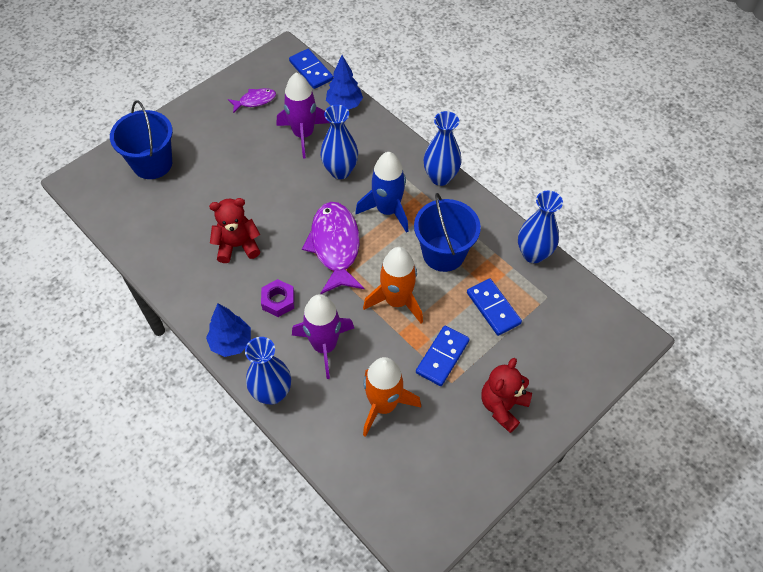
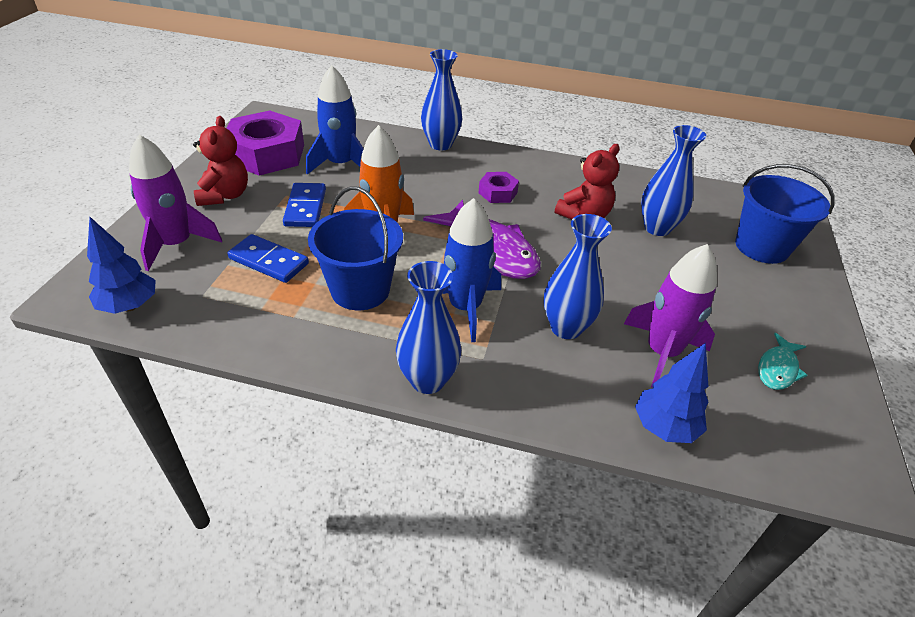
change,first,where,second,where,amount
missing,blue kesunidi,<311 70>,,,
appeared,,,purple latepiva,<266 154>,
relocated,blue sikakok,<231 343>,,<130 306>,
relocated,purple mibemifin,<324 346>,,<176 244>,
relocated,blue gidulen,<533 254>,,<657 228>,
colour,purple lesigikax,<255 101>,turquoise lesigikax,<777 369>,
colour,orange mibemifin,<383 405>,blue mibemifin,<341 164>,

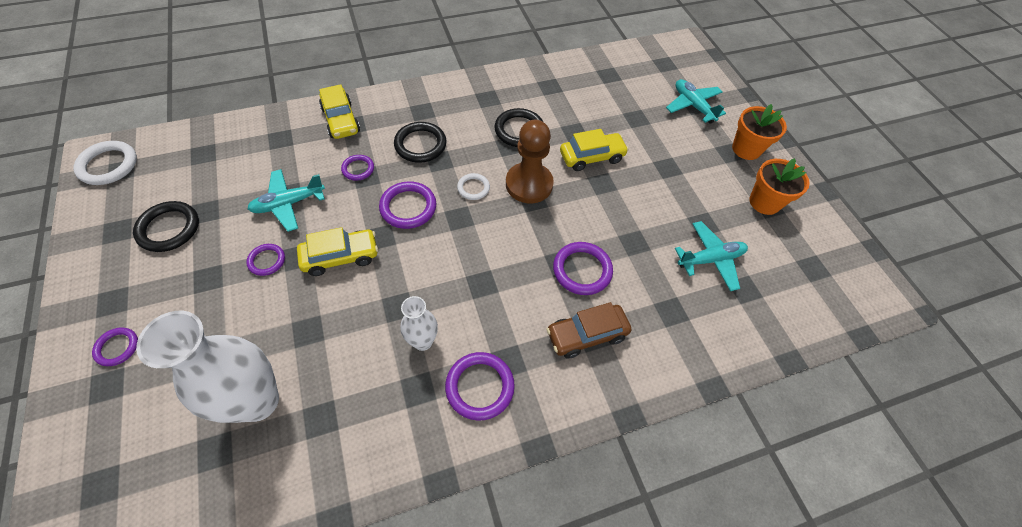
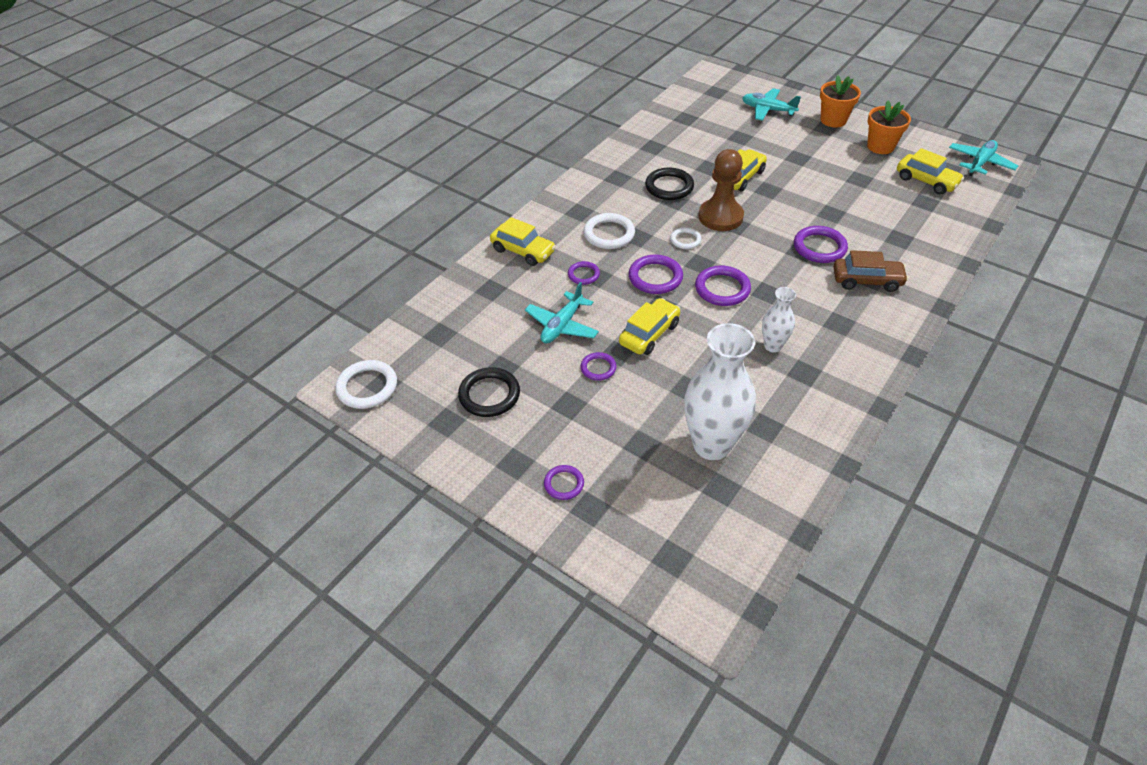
change,first,where,second,where,amount
appeared,,,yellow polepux,<926 181>,
relocated,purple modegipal,<480 387>,,<722 289>,
relocated,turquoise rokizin,<710 259>,,<980 163>,
colour,black modegipal,<420 145>,white modegipal,<609 234>,
spun,brown polepux,<586 335>,,<866 281>,120 degrees counterclockwise

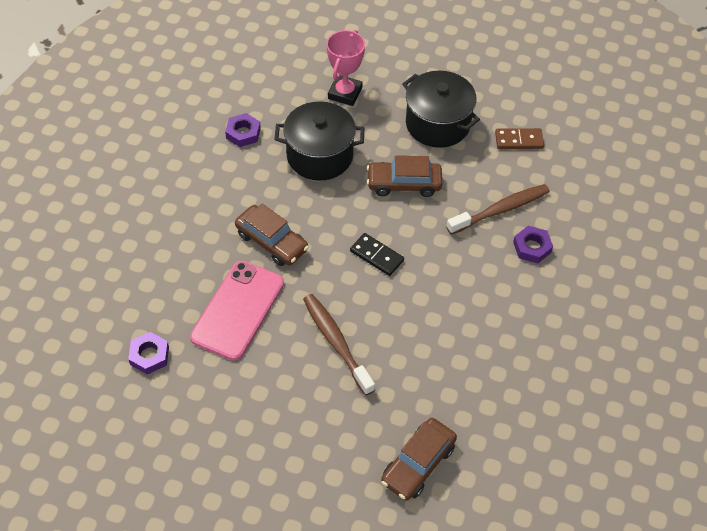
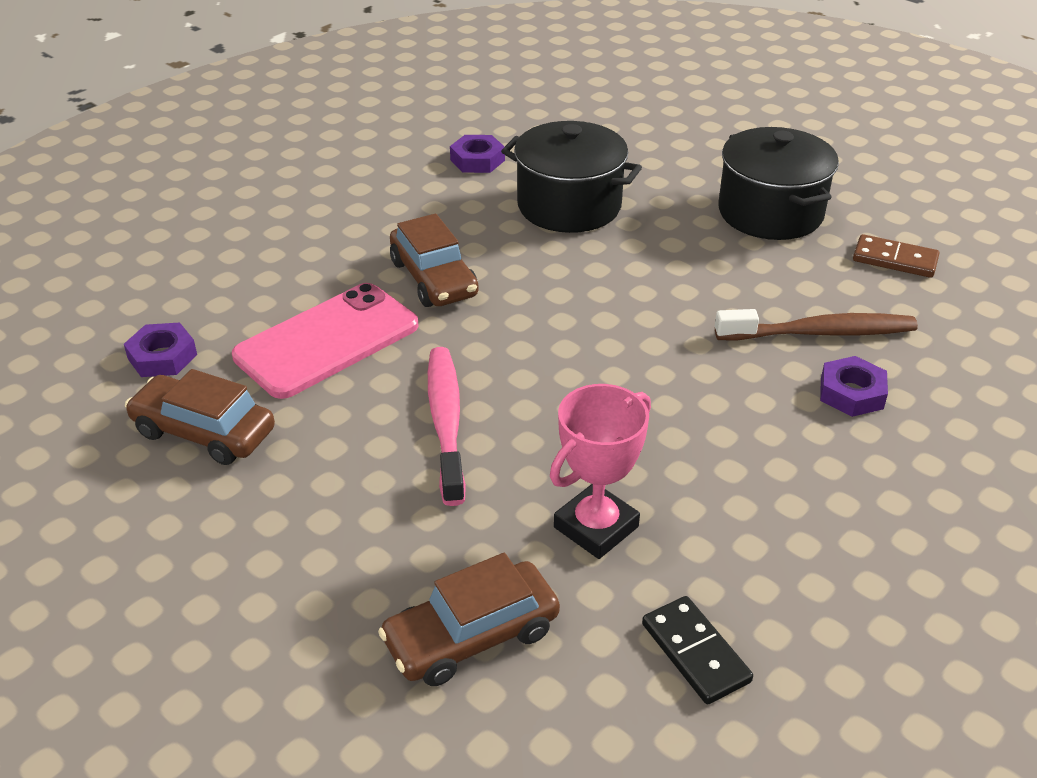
change,first,where,second,where,amount
relocated,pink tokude,<345 93>,,<596 527>,
relocated,black kesunidi,<376 256>,,<695 653>,
relocated,brown polepux,<404 184>,,<204 432>,
colour,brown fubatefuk,<336 342>,pink fubatefuk,<446 421>,

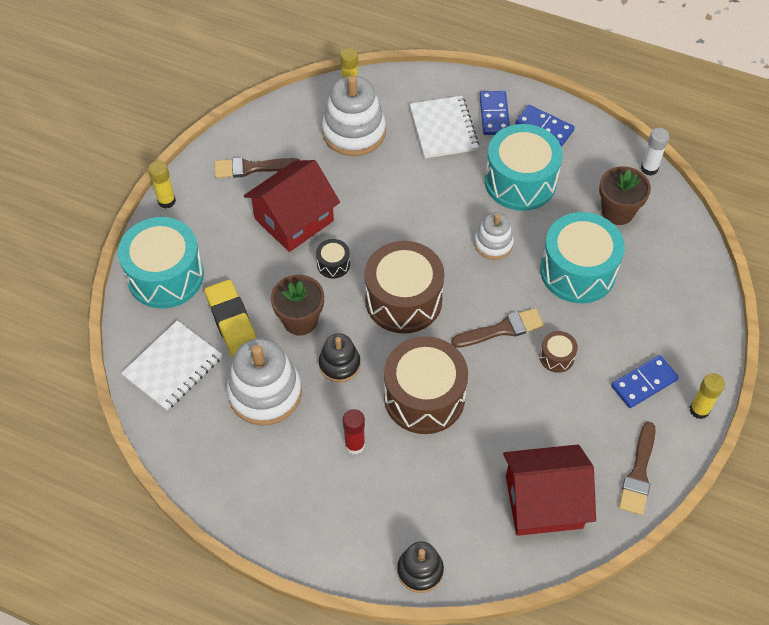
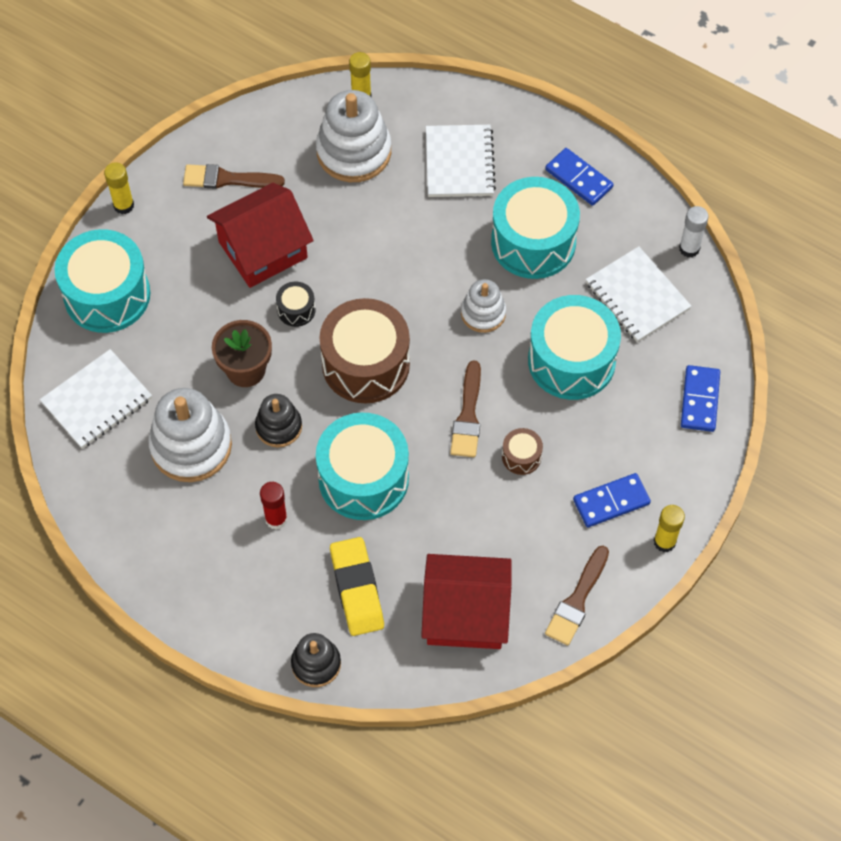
change,first,where,second,where,amount
relocated,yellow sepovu,<232 321>,,<357 589>,
relocated,blue kesunidi,<494 115>,,<699 400>,
exchanged,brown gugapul,<617 212>,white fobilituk,<637 296>,
colour,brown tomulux,<424 397>,turquoise tomulux,<363 478>,
spun,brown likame,<502 329>,,<468 415>,105 degrees clockwise

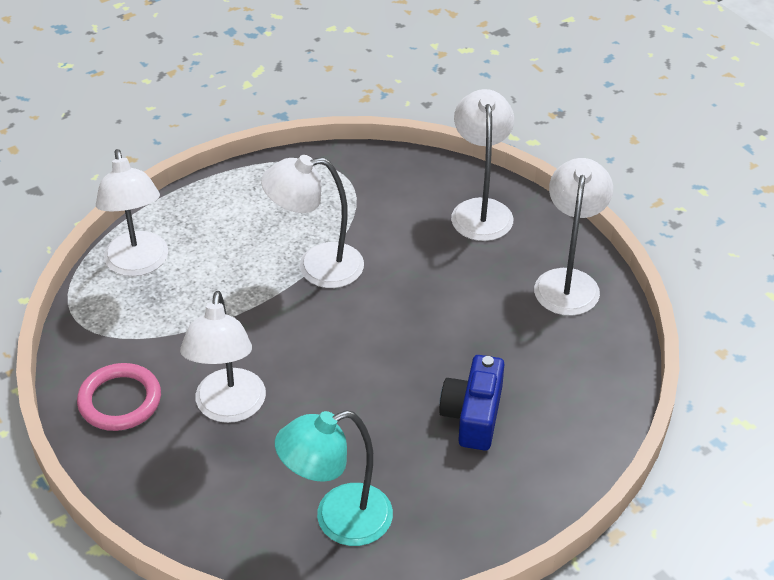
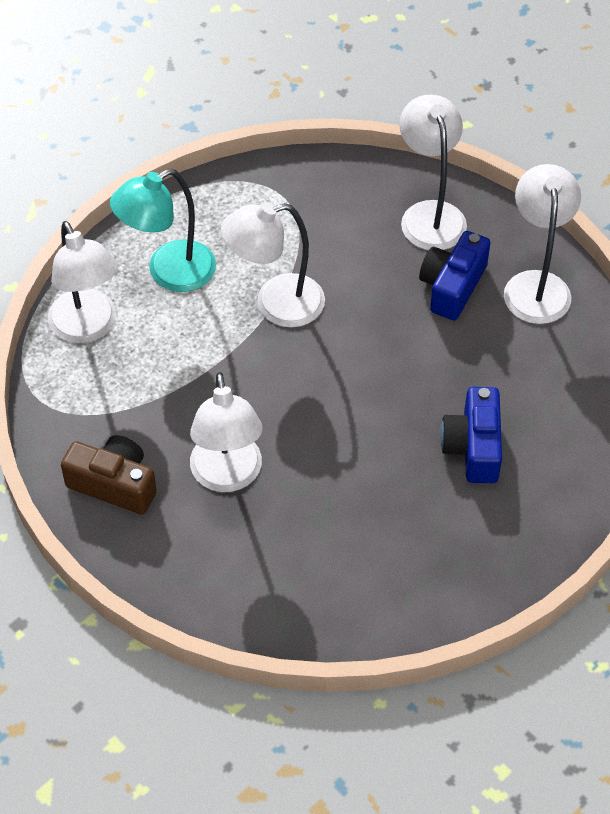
change,first,where,second,where,amount
appeared,,,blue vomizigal,<452 286>,
relocated,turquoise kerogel,<338 520>,,<169 273>,
exchanged,pink modegipal,<120 400>,brown vomizigal,<114 484>,

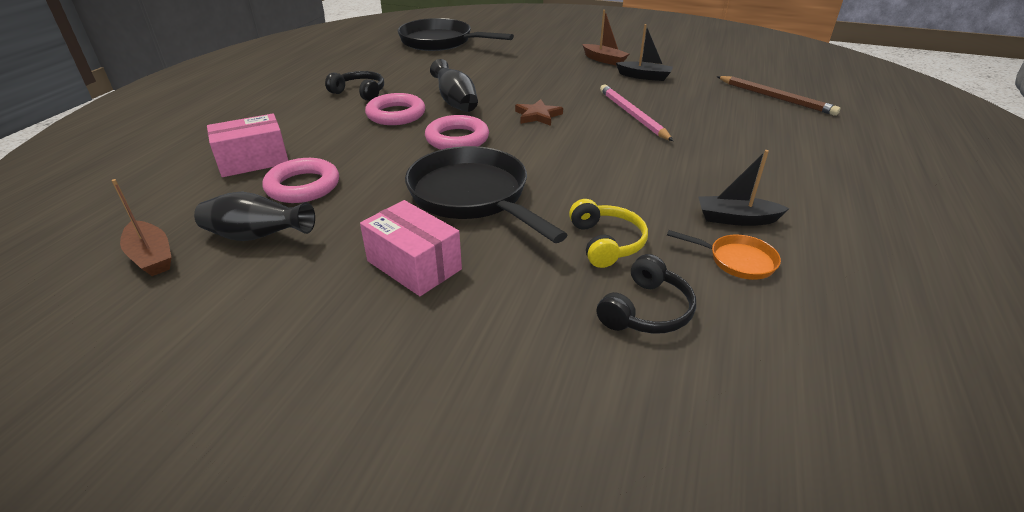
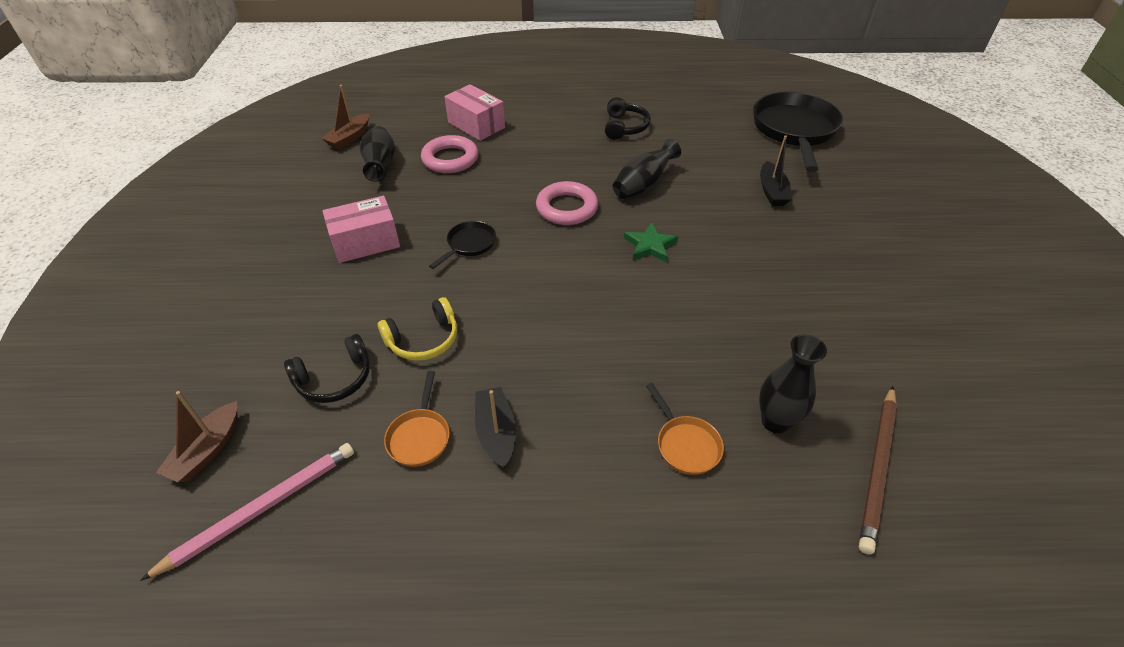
change,first,where,second,where,amount
missing,pink modegipal,<396 114>,,,
appeared,,,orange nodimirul,<685 444>,
appeared,,,black gidulen,<775 422>,
relocated,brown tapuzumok,<604 60>,,<207 450>,
relocated,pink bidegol,<632 115>,,<261 508>,
relocated,black tapuzumok,<644 76>,,<772 191>,
colour,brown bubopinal,<538 116>,green bubopinal,<650 246>,
spun,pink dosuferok,<414 265>,,<366 242>,45 degrees clockwise
spun,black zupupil,<646 310>,,<335 379>,45 degrees counterclockwise
size,black nodimirul,<473 196>,,<469 244>,x0.46

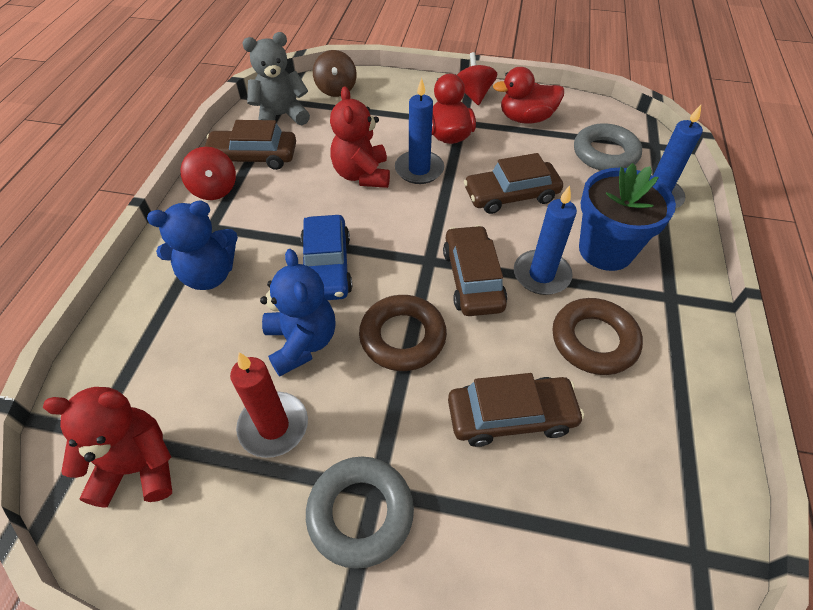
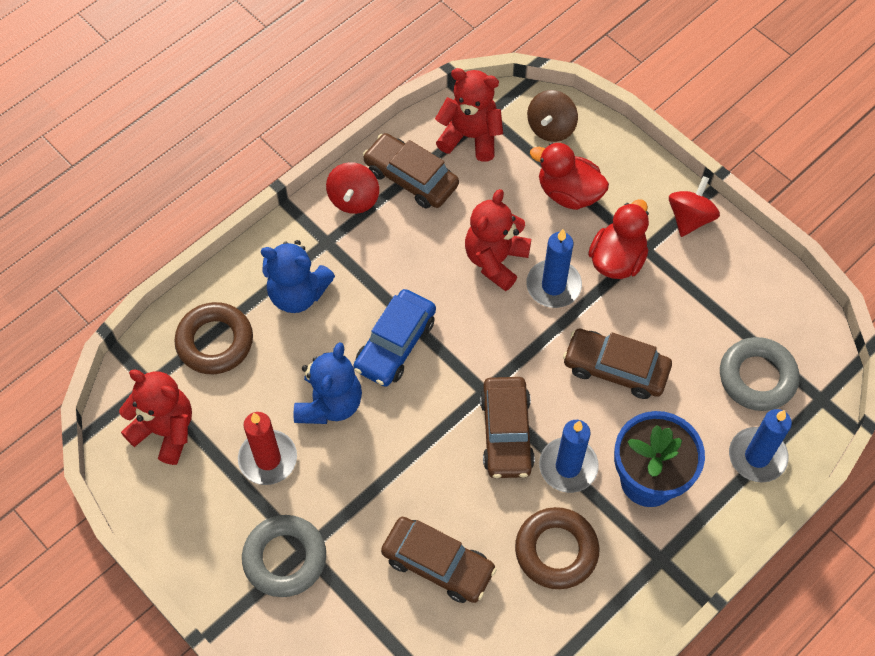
change,first,where,second,where,amount
relocated,brown modegipal,<402 337>,,<215 342>,
relocated,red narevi,<526 119>,,<568 193>,
colour,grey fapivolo,<281 116>,red fapivolo,<470 136>,
spun,brown polepux,<473 279>,,<506 433>,150 degrees clockwise

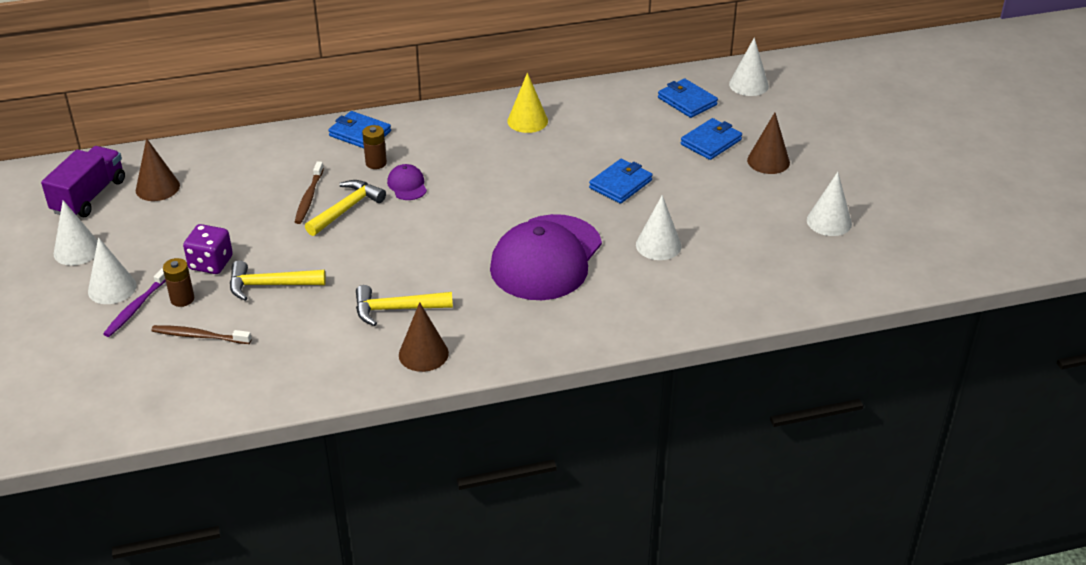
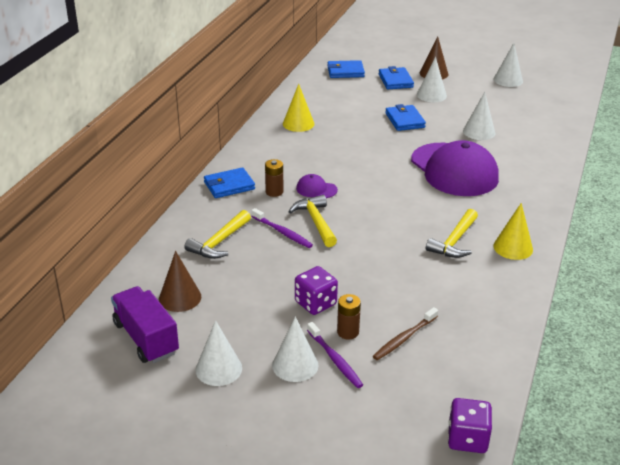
change,first,where,second,where,amount
appeared,,,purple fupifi,<467 439>,
relocated,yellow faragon,<269 285>,,<219 242>,
relocated,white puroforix,<748 85>,,<431 95>,
colour,brown fubatefuk,<309 198>,purple fubatefuk,<283 232>,
colour,brown puroforix,<423 354>,yellow puroforix,<513 247>,

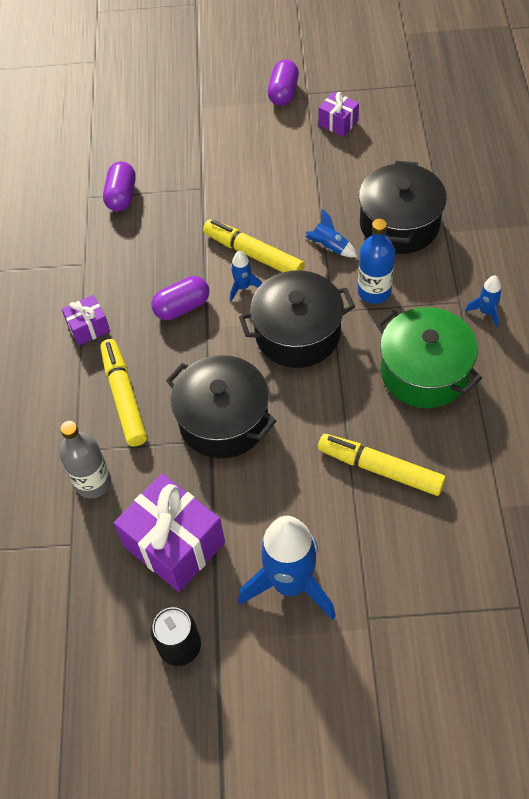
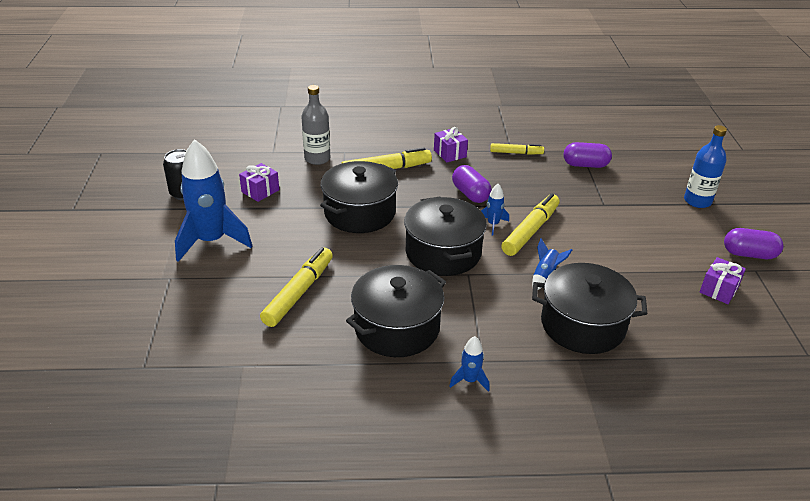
change,first,where,second,where,amount
appeared,,,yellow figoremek,<516 153>,
relocated,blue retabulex,<374 291>,,<697 201>,
colour,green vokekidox,<424 372>,black vokekidox,<397 328>,
size,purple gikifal,<174 544>,,<260 191>,x0.51

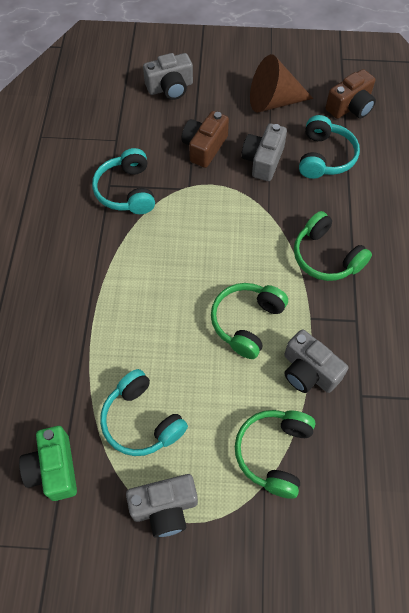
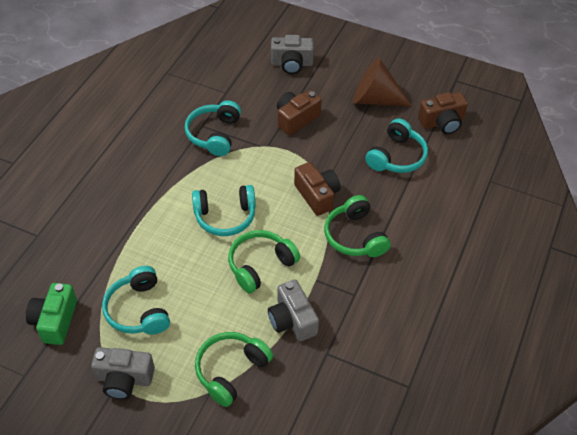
change,first,where,second,where,amount
missing,grey vomizigal,<263 160>,,,
appeared,,,turquoise zupupil,<225 216>,
appeared,,,brown vomizigal,<317 195>,

